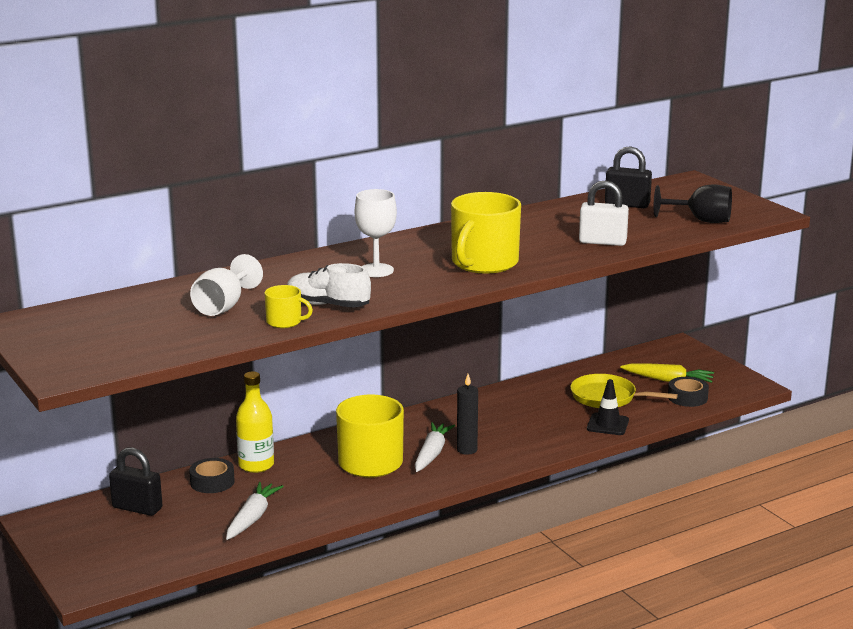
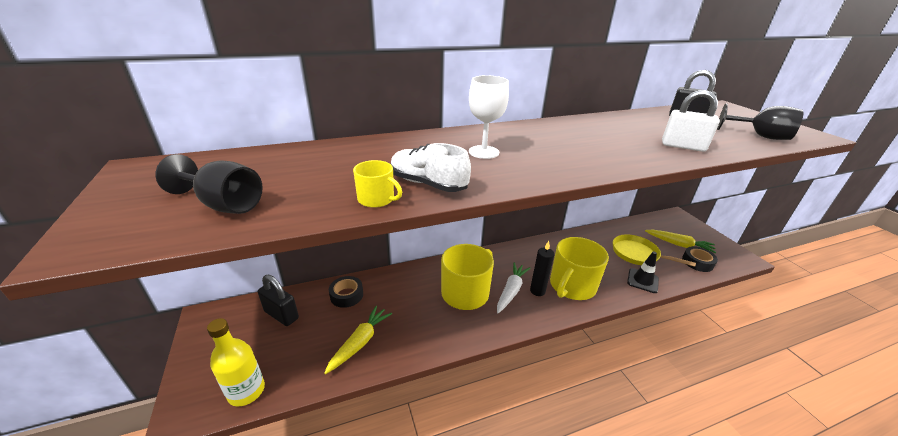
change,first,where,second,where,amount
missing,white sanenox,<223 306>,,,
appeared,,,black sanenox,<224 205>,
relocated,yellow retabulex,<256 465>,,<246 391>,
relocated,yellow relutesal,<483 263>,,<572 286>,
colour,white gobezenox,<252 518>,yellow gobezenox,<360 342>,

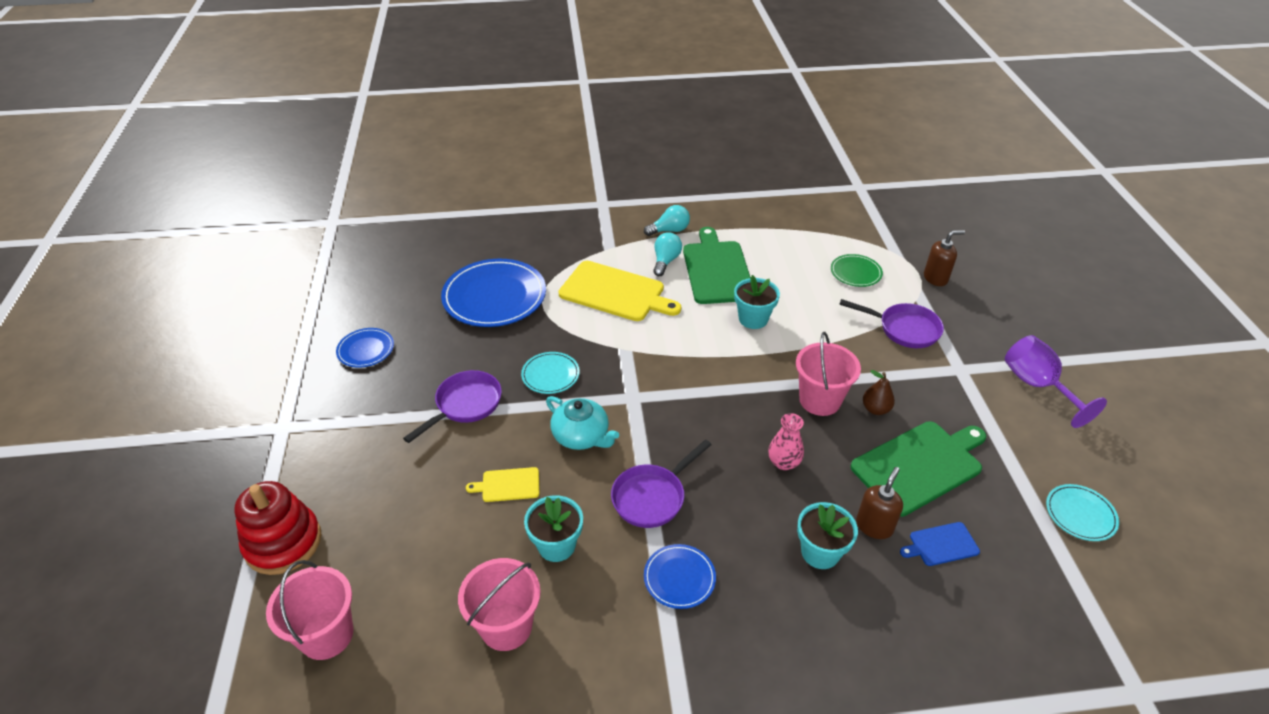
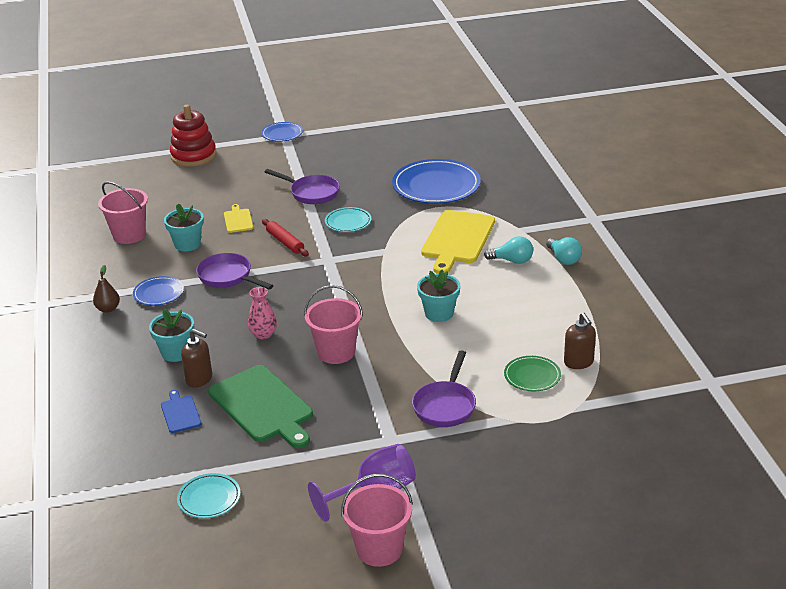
change,first,where,second,where,amount
missing,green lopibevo,<717 270>,,,
relocated,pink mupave,<326 635>,,<379 549>,
relocated,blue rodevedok,<366 350>,,<282 134>,
relocated,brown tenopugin,<875 409>,,<108 309>,
relocated,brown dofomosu,<935 278>,,<579 362>,
exchanged,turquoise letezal,<581 436>,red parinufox,<285 242>,

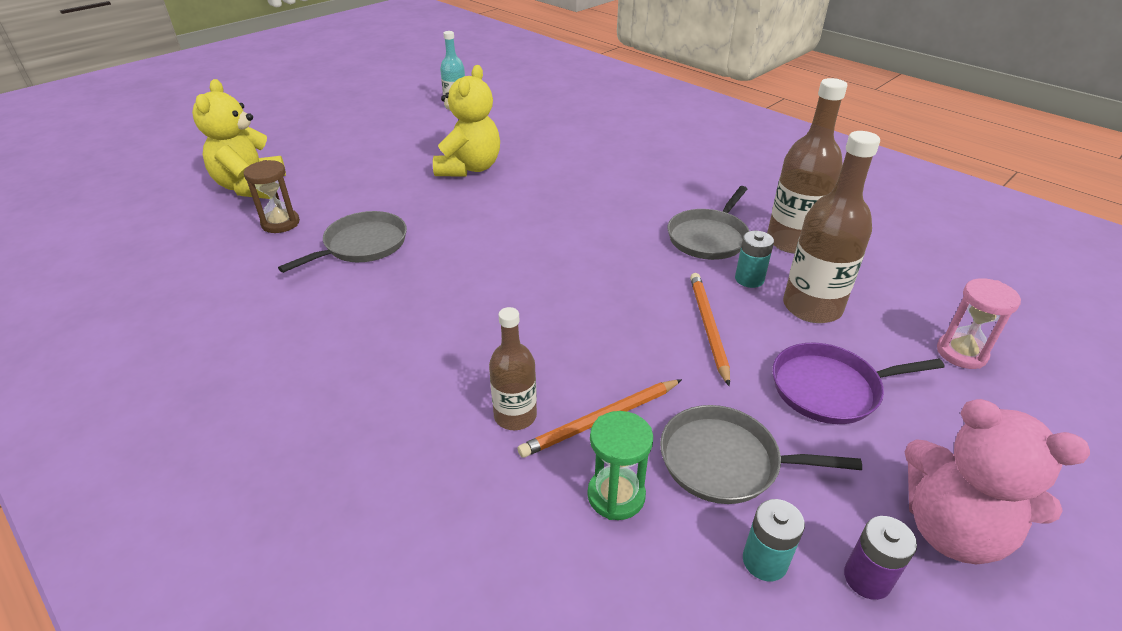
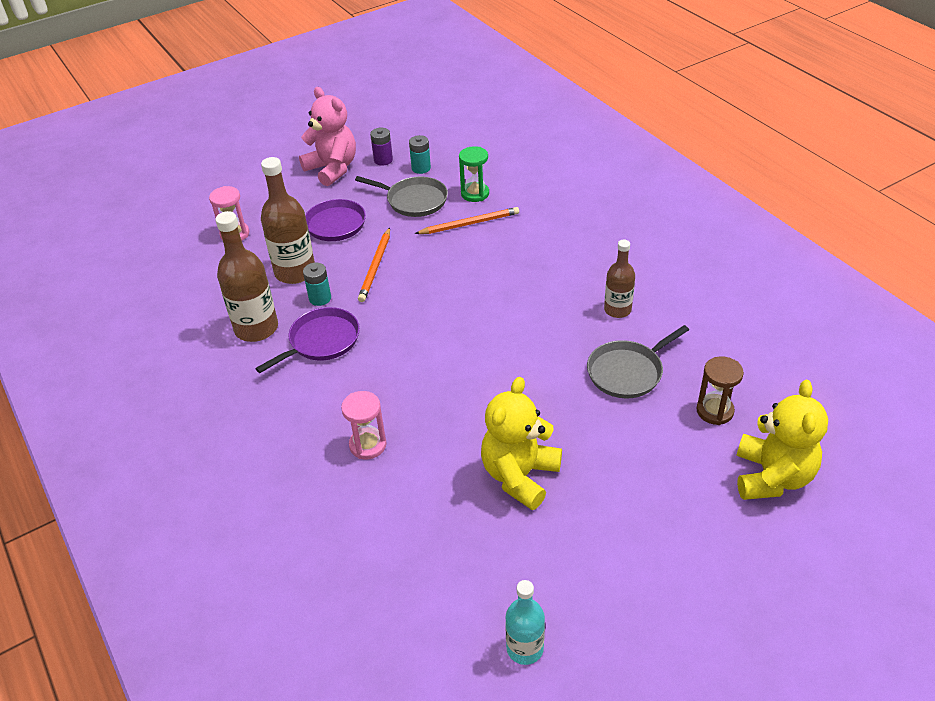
change,first,where,second,where,amount
appeared,,,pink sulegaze,<368 445>,
relocated,brown retabulex,<515 416>,,<617 310>,
colour,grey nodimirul,<709 237>,purple nodimirul,<321 341>,

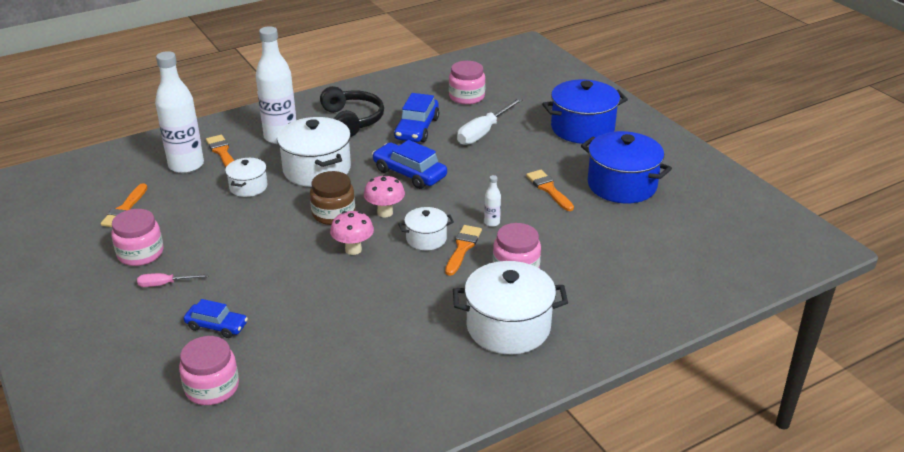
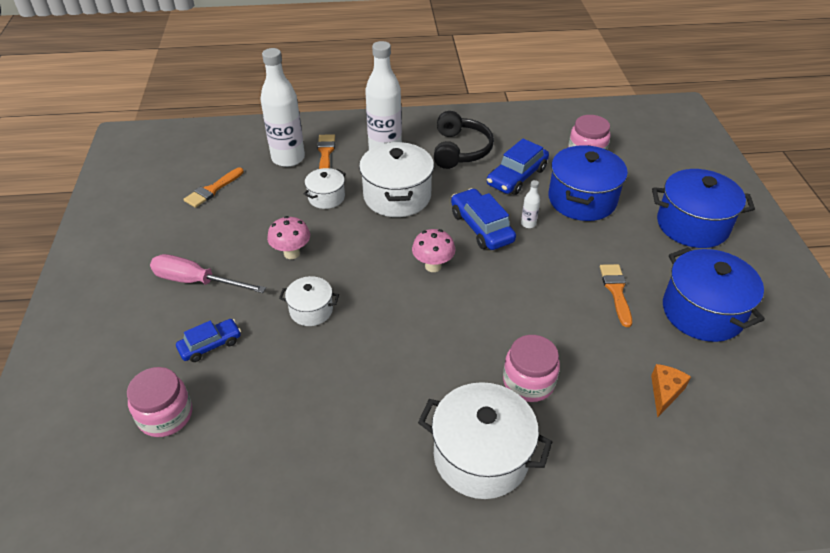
change,first,where,second,where,amount
missing,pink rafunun,<140 253>,,,
missing,brown rafunun,<333 214>,,,
missing,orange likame,<462 248>,,,
appeared,,,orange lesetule,<665 392>,
relocated,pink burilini,<353 249>,,<291 253>,
relocated,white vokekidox,<426 239>,,<311 310>,
relocated,white retabulex,<492 222>,,<528 224>,
exchanged,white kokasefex,<483 132>,blue vokekidox,<582 200>,
spun,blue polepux,<216 326>,,<210 345>,75 degrees counterclockwise
size,pink kokasefex,<165 284>,,<196 281>,x1.83

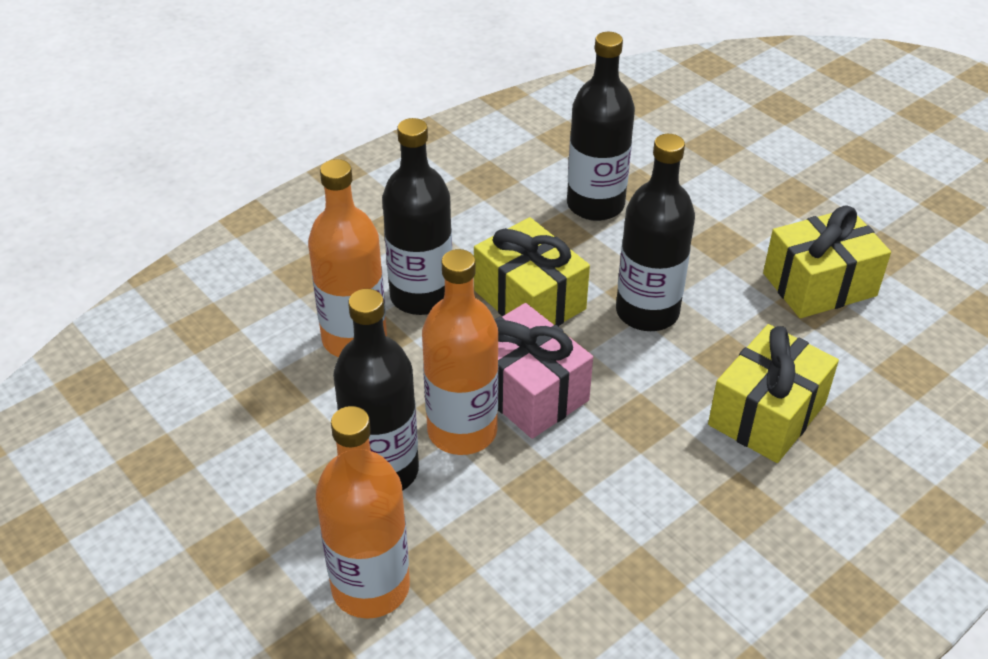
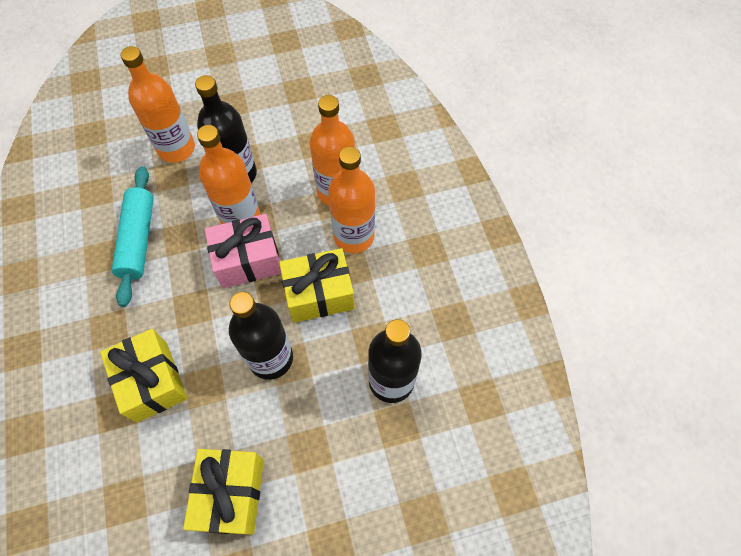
change,first,where,second,where,amount
appeared,,,turquoise parinufox,<138 239>,
colour,black retabulex,<421 296>,orange retabulex,<354 236>,

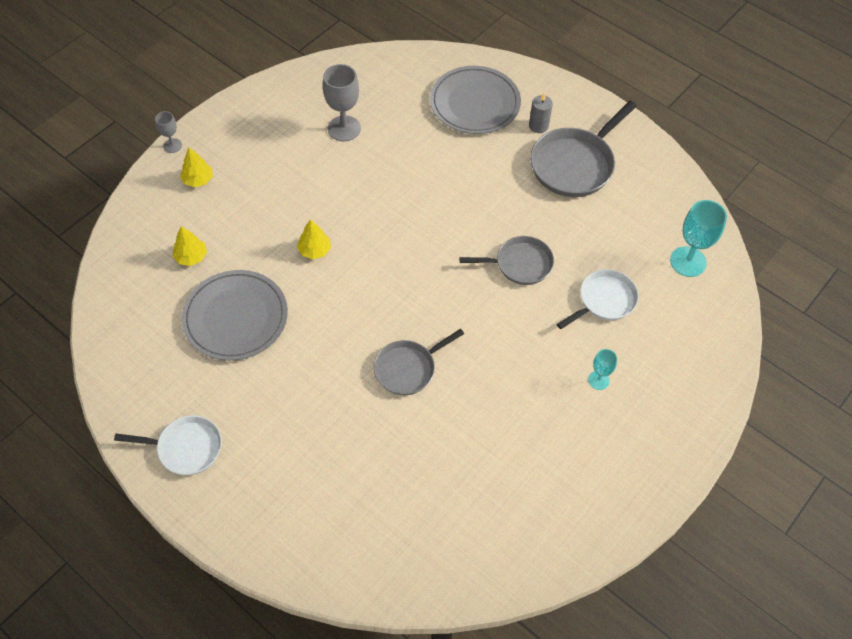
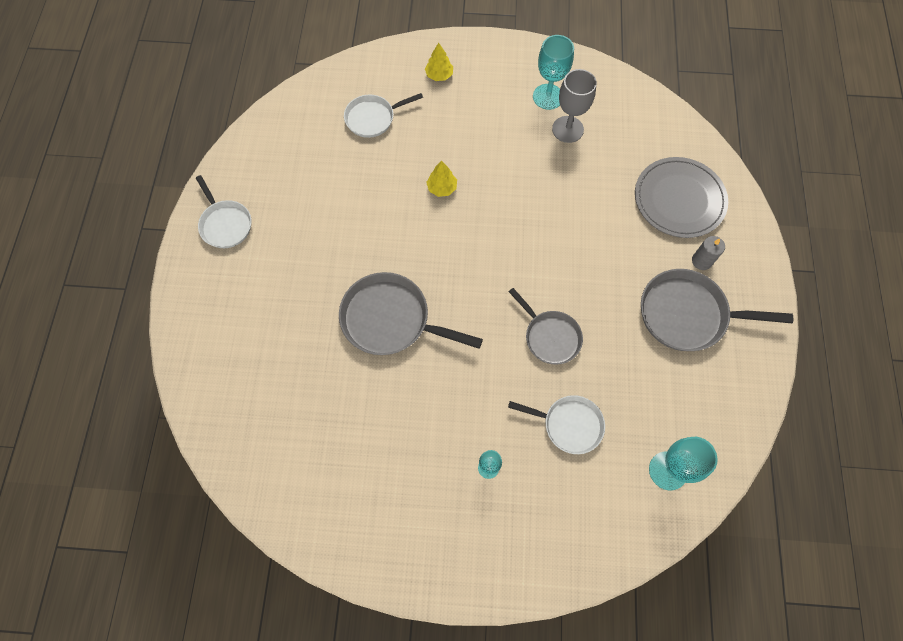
change,first,where,second,where,amount
missing,grey sanenox,<172 145>,,,
missing,grey rodevedok,<235 317>,,,
appeared,,,turquoise sanenox,<548 97>,
exchanged,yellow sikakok,<191 257>,white nodimirul,<373 118>,
size,grey nodimirul,<408 368>,,<391 319>,x1.58

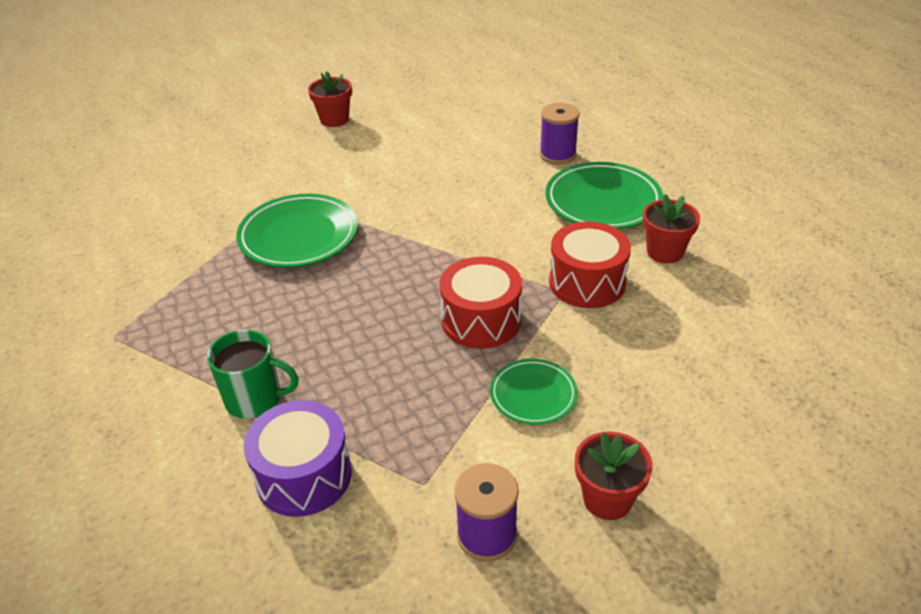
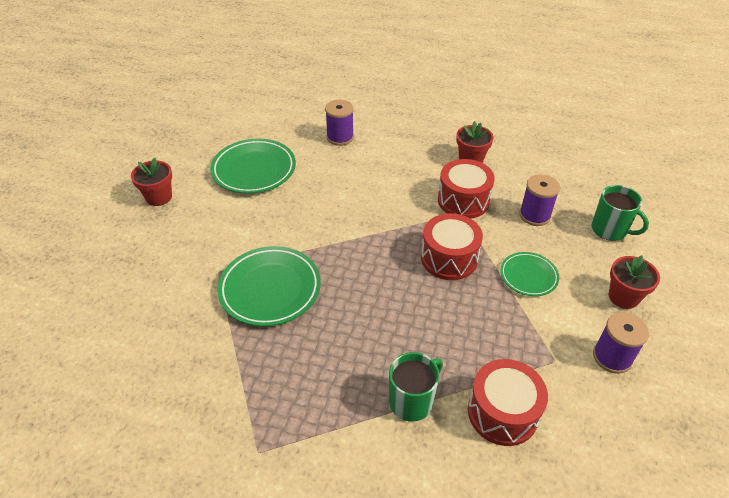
change,first,where,second,where,amount
appeared,,,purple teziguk,<534 215>,
appeared,,,green relutesal,<610 230>,
relocated,green rodevedok,<603 202>,,<254 170>,
colour,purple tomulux,<304 475>,red tomulux,<502 412>,

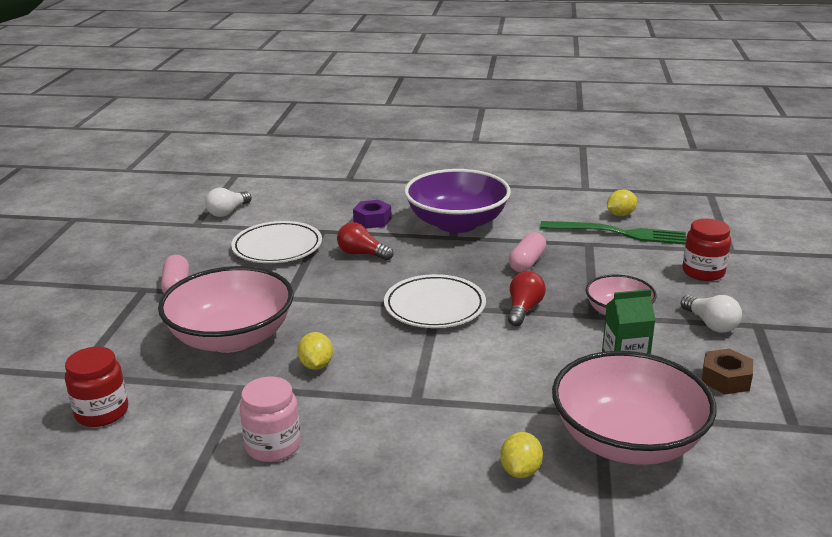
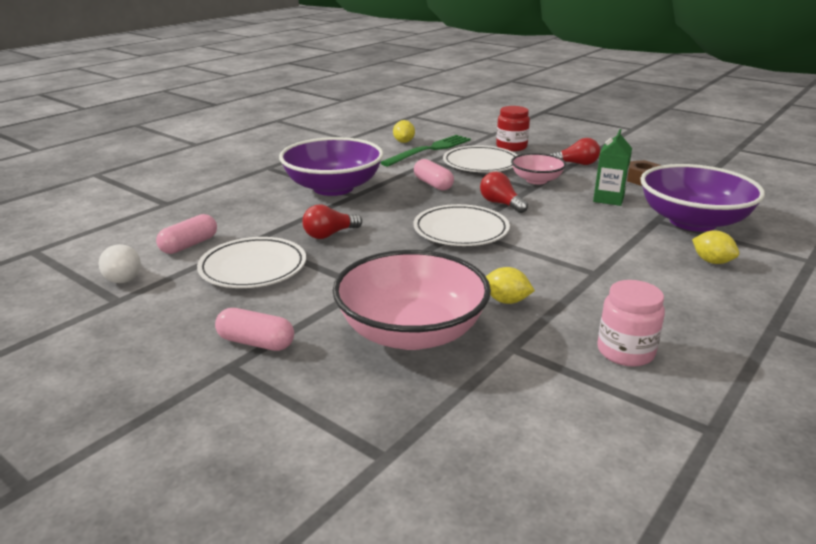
change,first,where,second,where,amount
missing,red rafunun,<102 412>,,,
missing,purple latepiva,<372 220>,,,
appeared,,,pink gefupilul,<189 245>,
appeared,,,white rodevedok,<480 164>,
colour,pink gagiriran,<627 440>,purple gagiriran,<692 221>,
colour,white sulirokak,<710 324>,red sulirokak,<576 164>,

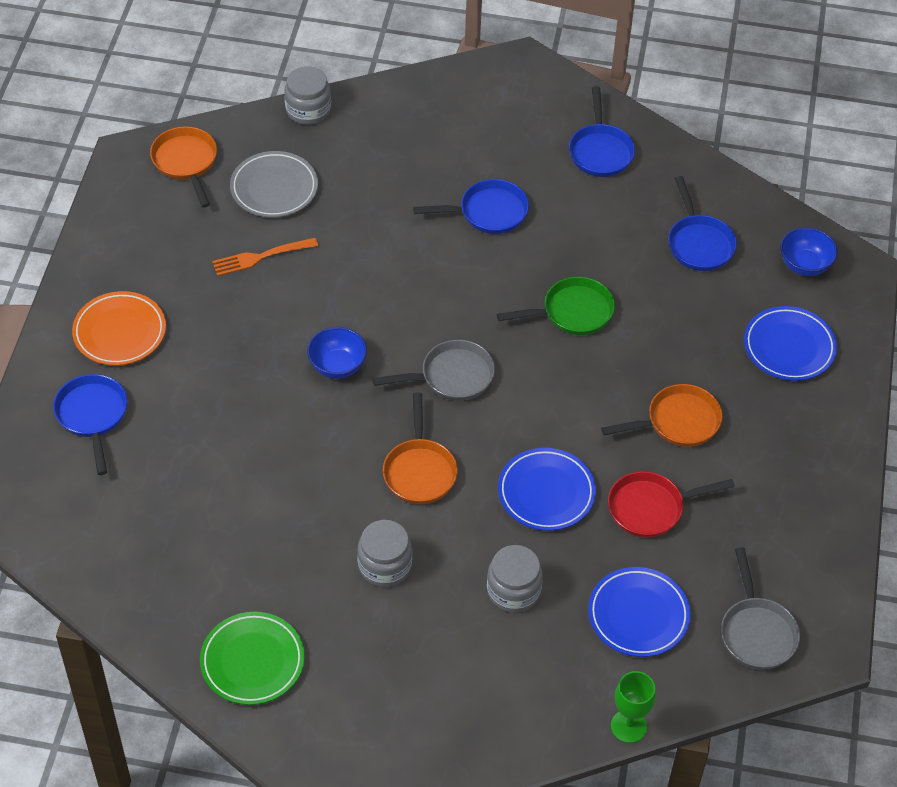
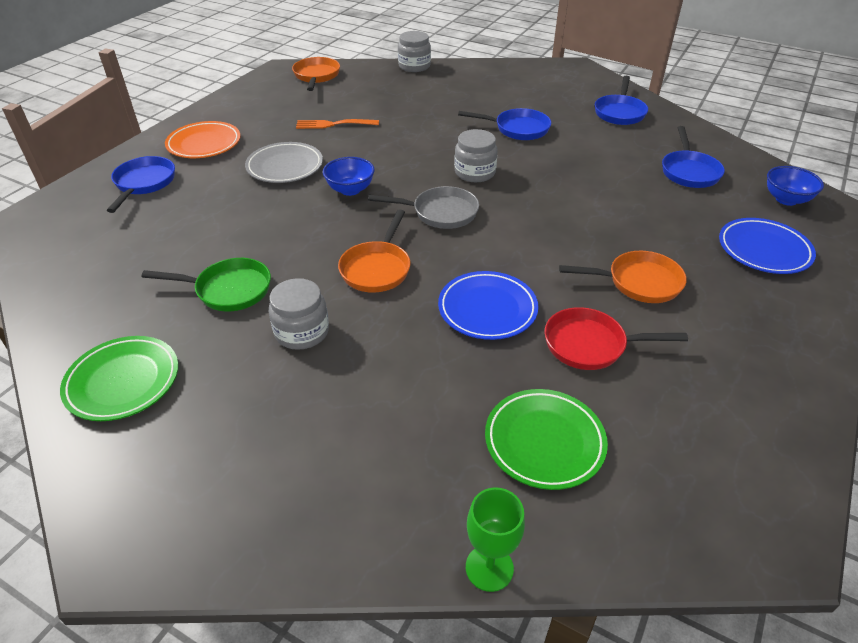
change,first,where,second,where,amount
missing,grey nodimirul,<756 632>,,,
relocated,grey rodevedok,<274 188>,,<285 167>,
relocated,grey rafunun,<513 591>,,<475 172>,
relocated,green nodimirul,<572 312>,,<229 290>,
colour,blue rodevedok,<638 615>,green rodevedok,<544 442>,

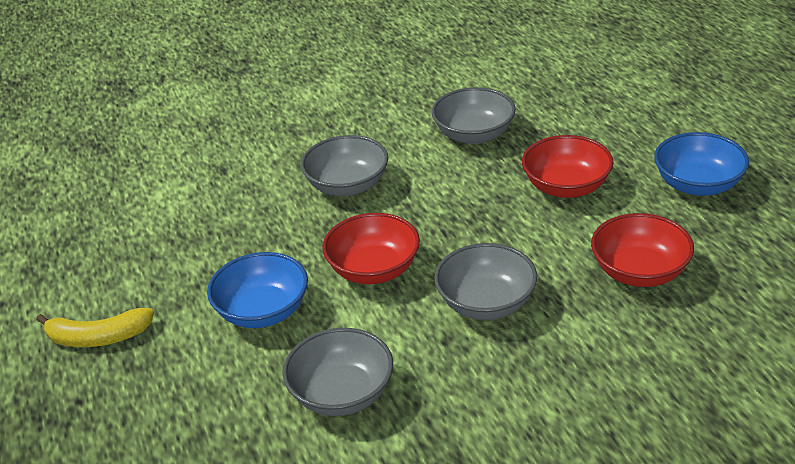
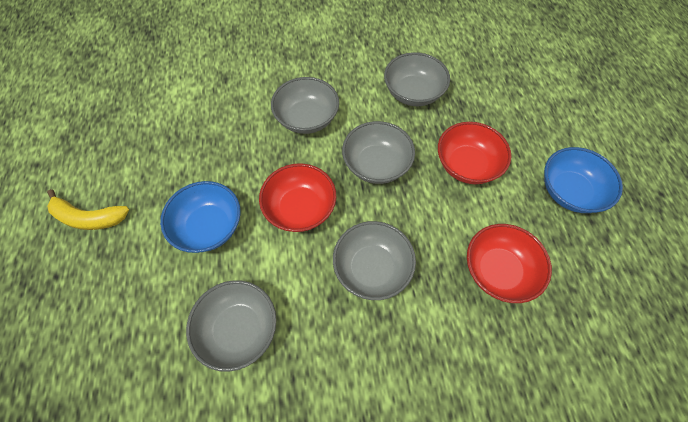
change,first,where,second,where,amount
appeared,,,grey gagiriran,<376 164>,

